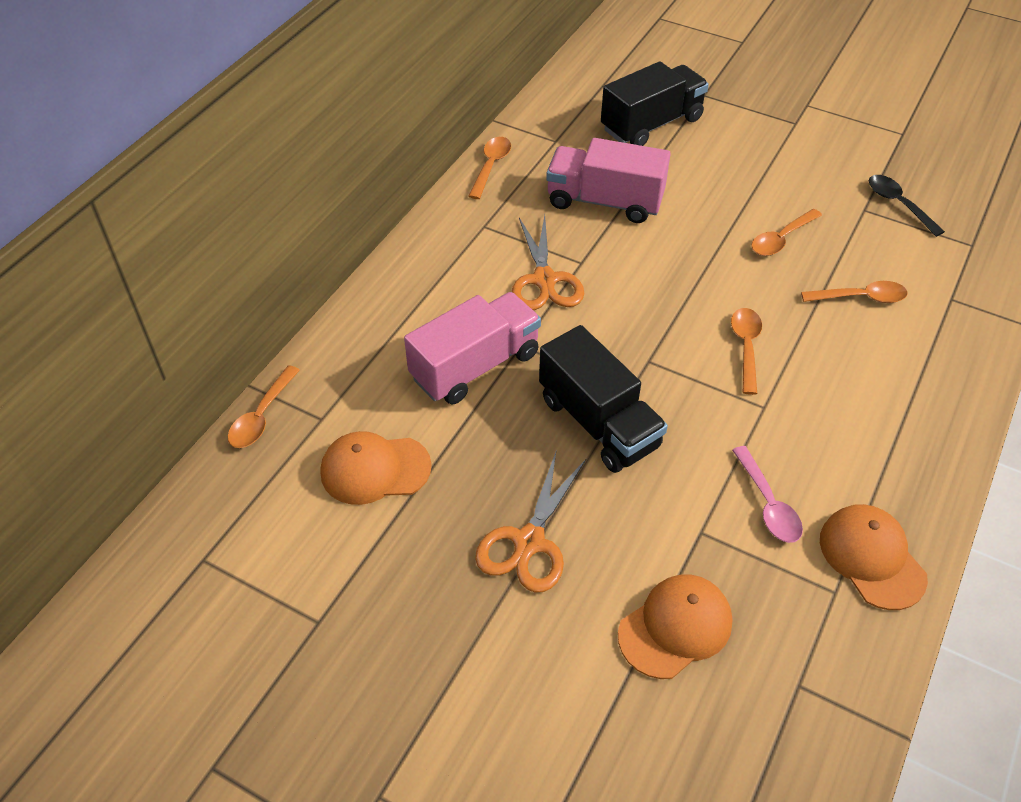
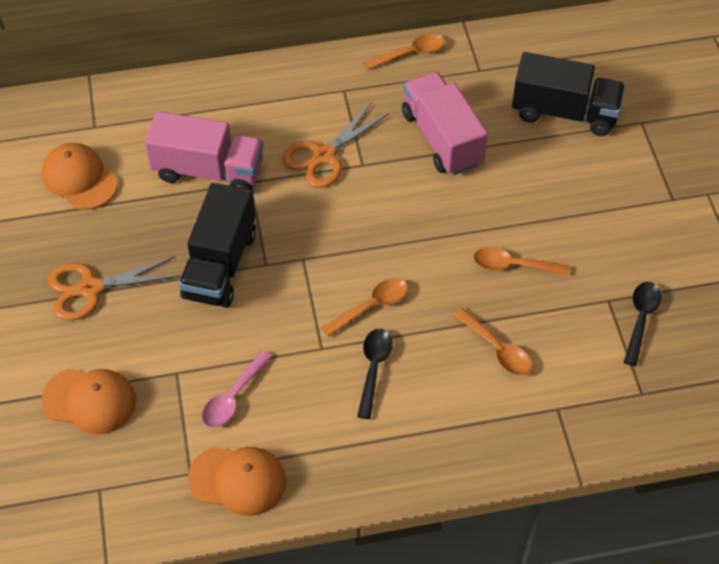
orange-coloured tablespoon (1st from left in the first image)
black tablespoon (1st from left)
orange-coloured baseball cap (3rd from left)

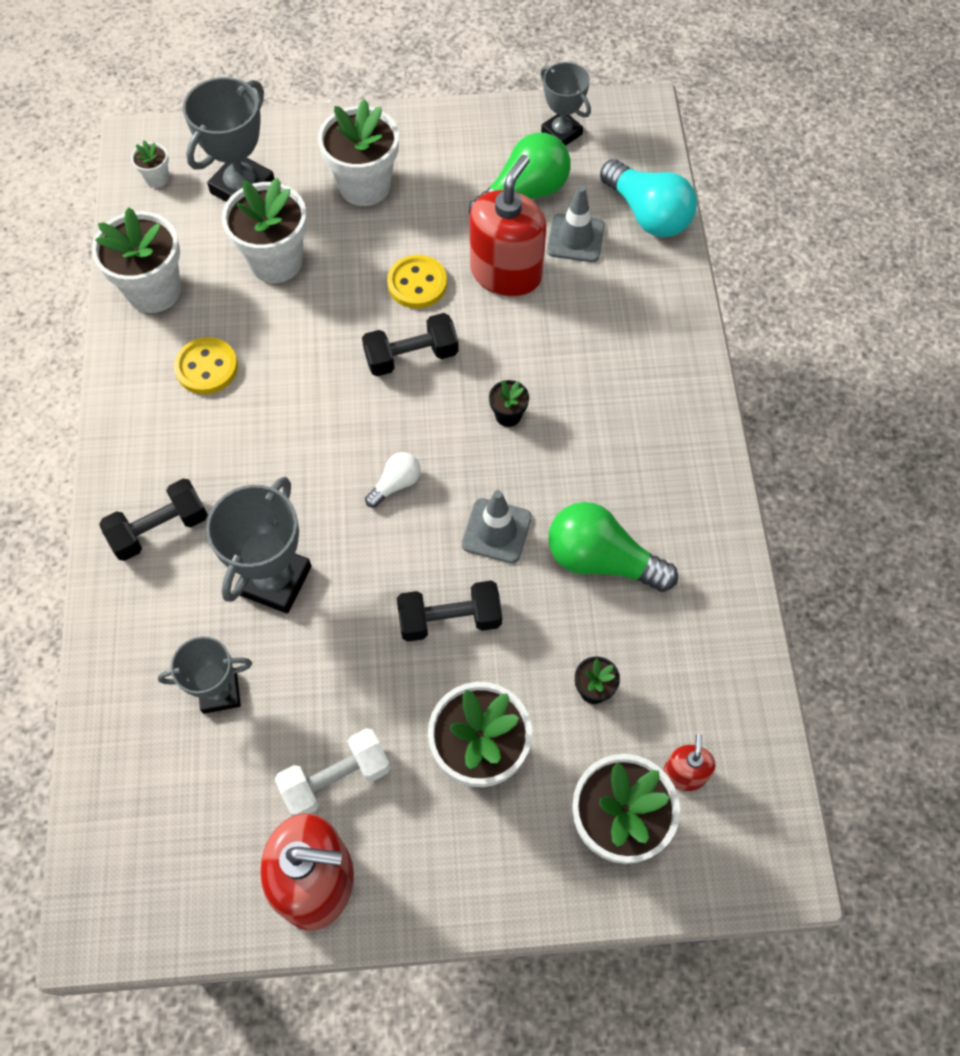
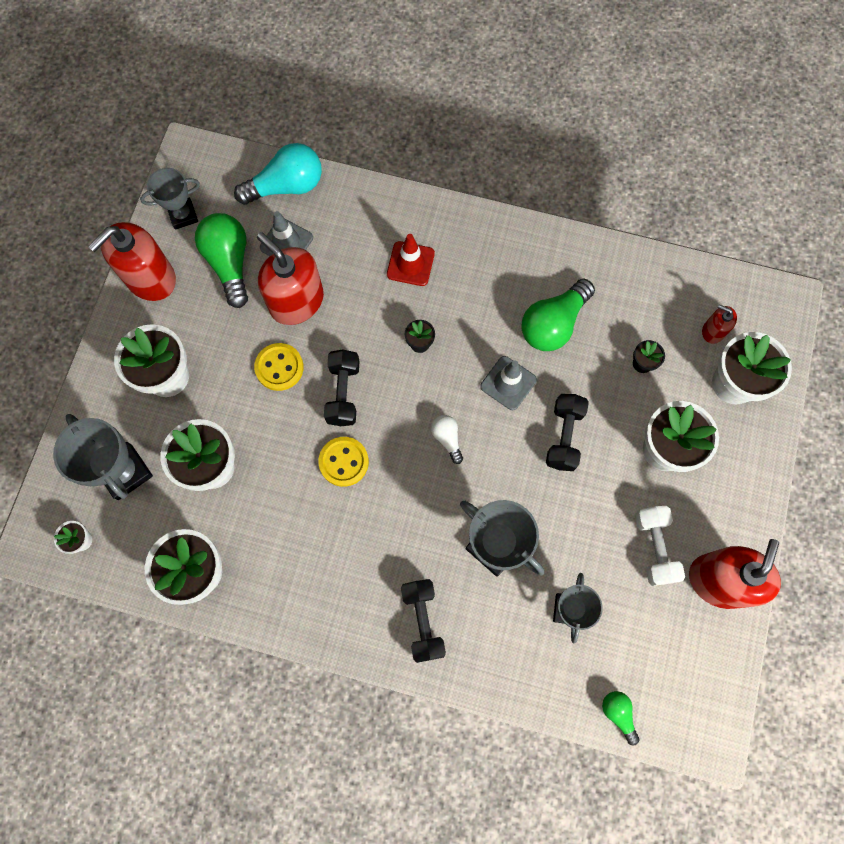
crimson soap dispenser (1st from left)
crimson safety cone
leaf-green bulb (3rd from left)
bright yellow button (2nd from left)

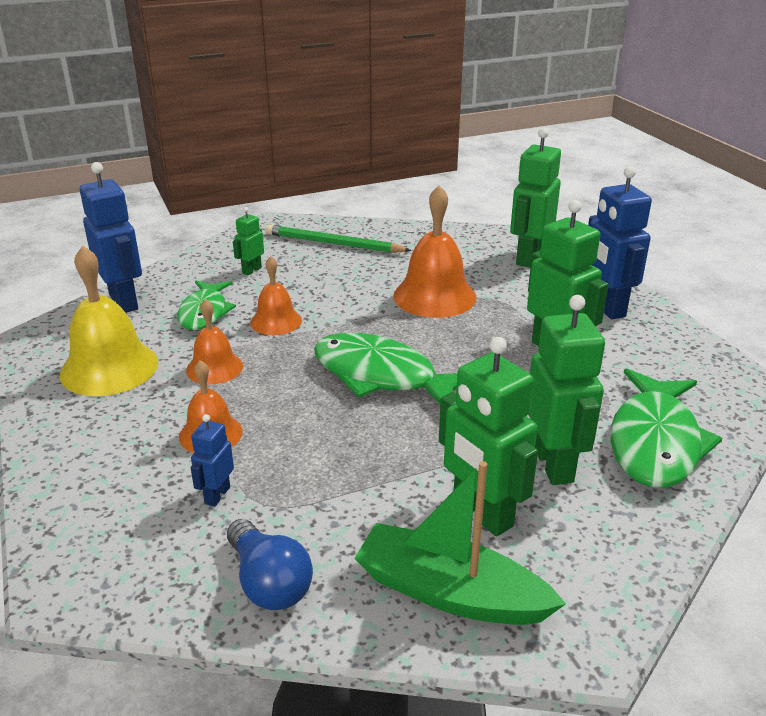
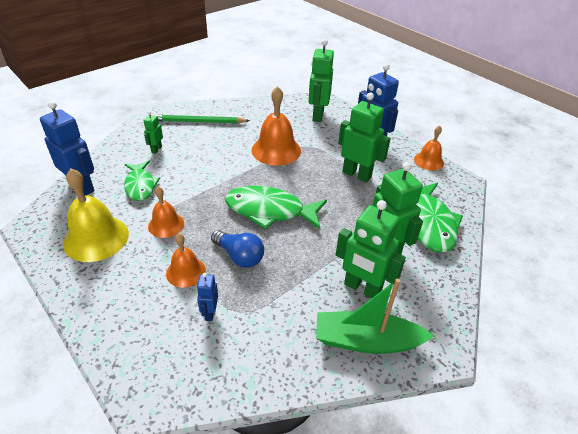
royal blue bulb
orange-coloured hand bell (4th from left)

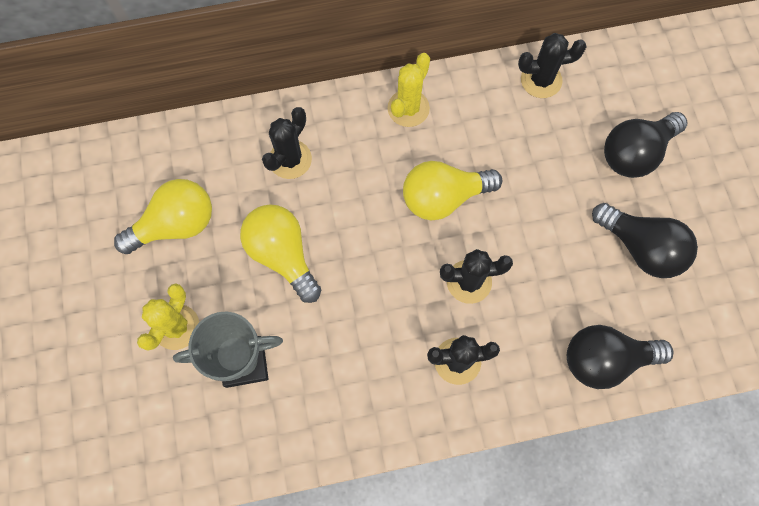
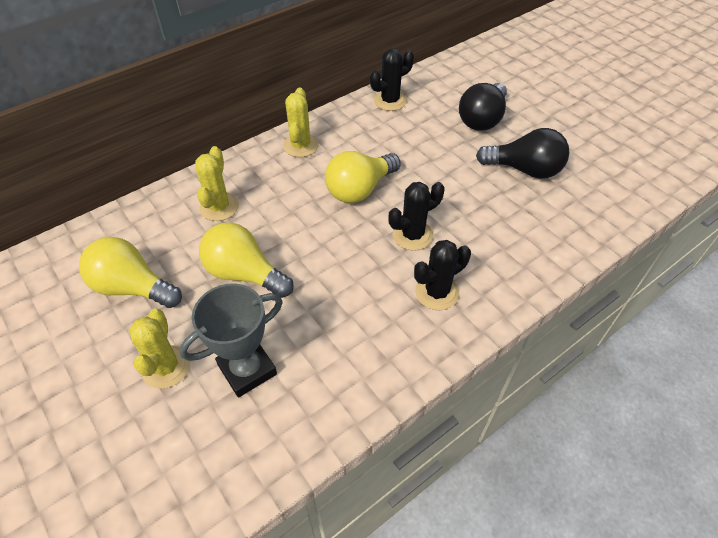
black bulb (1st from left in the first image)
bright yellow cactus (2nd from left)
bright yellow bulb (1st from left)

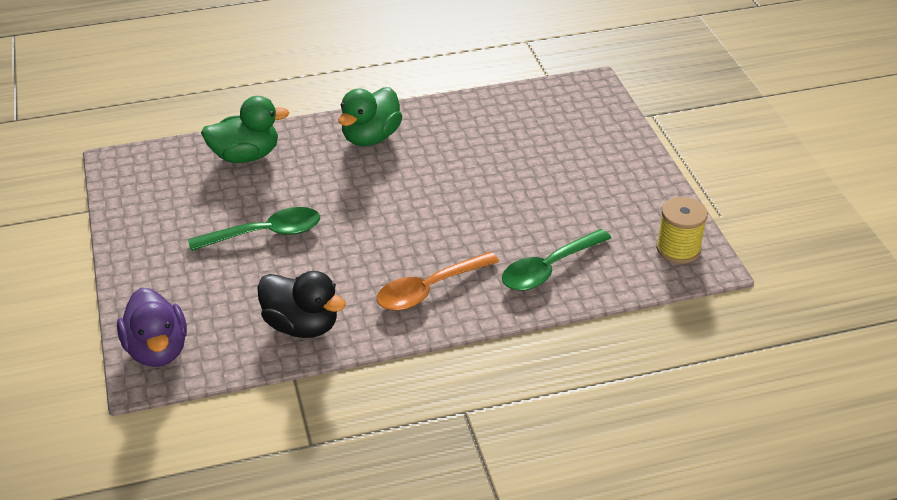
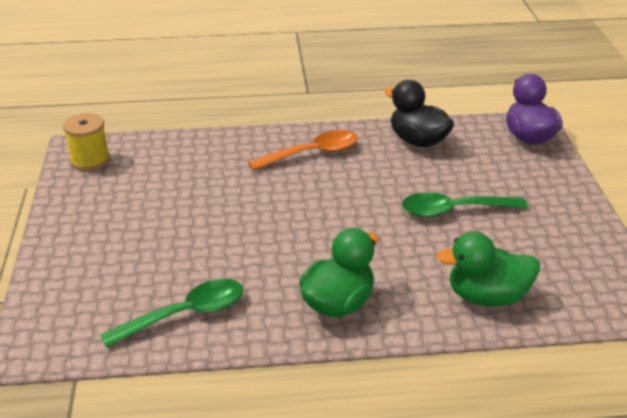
leaf-green tablespoon (1st from left)

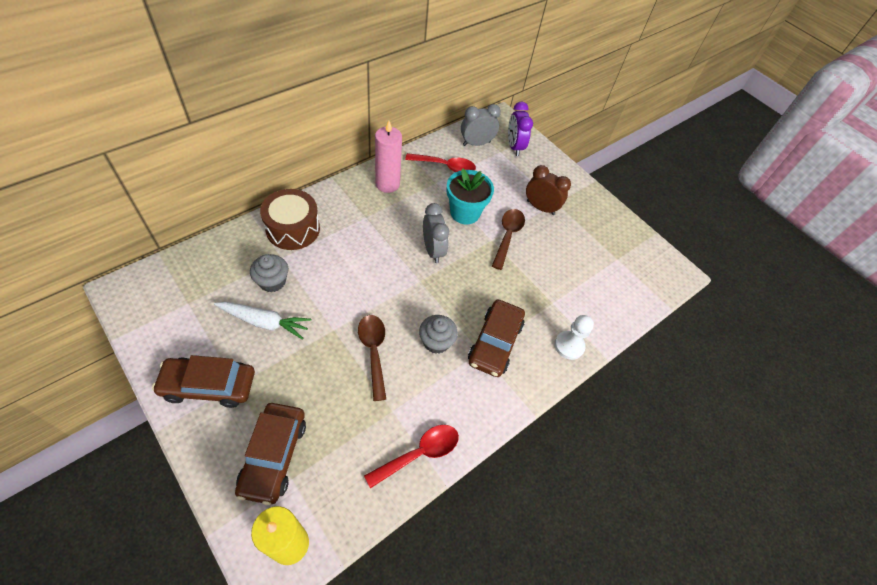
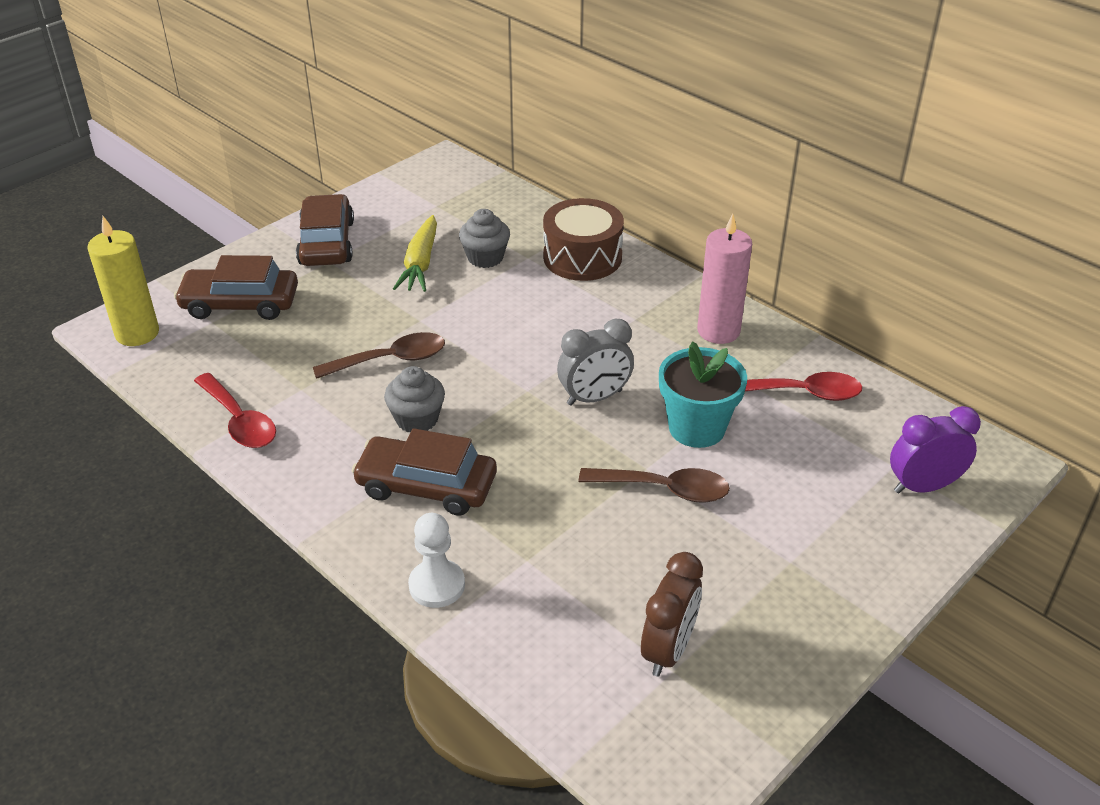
gray clock (2nd from left in the first image)
dark brown clock
bright yellow carrot
crimson tablespoon (2nd from left)

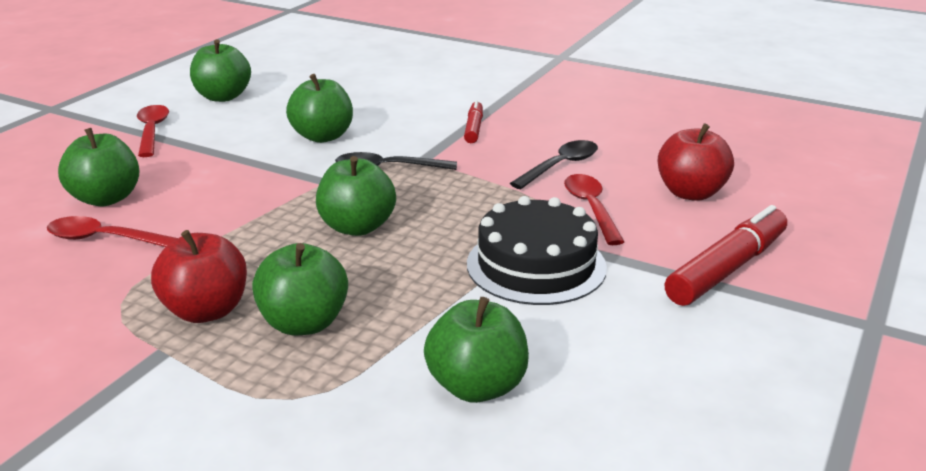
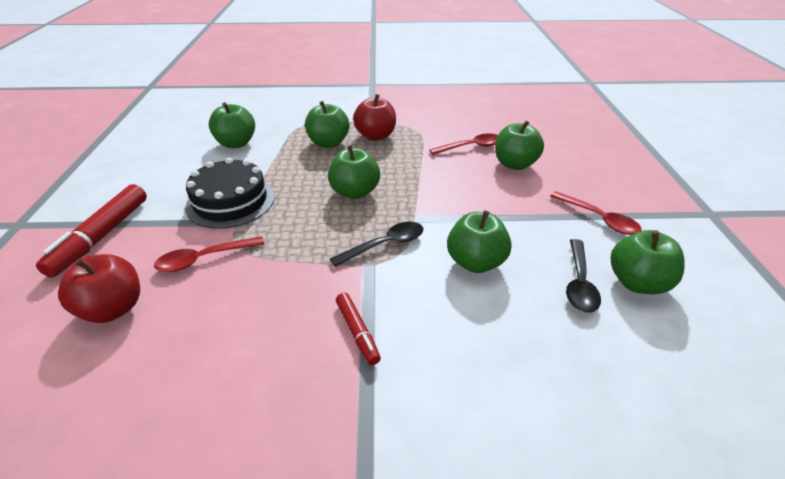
black tablespoon (2nd from left)
crimson tablespoon (1st from left)

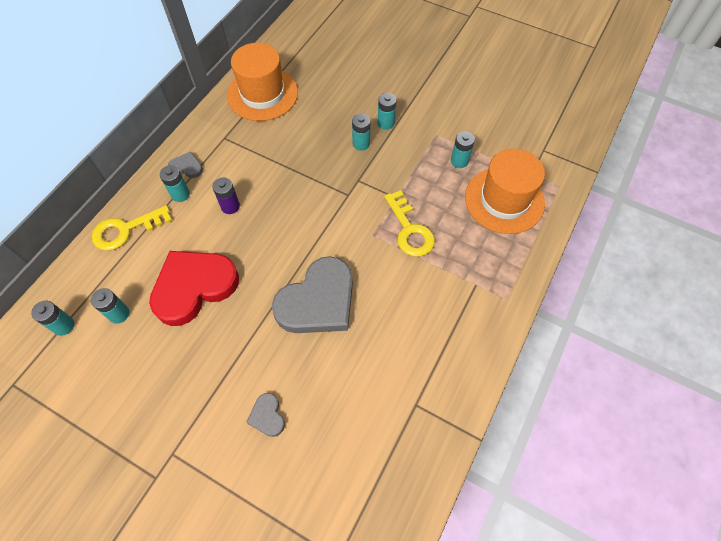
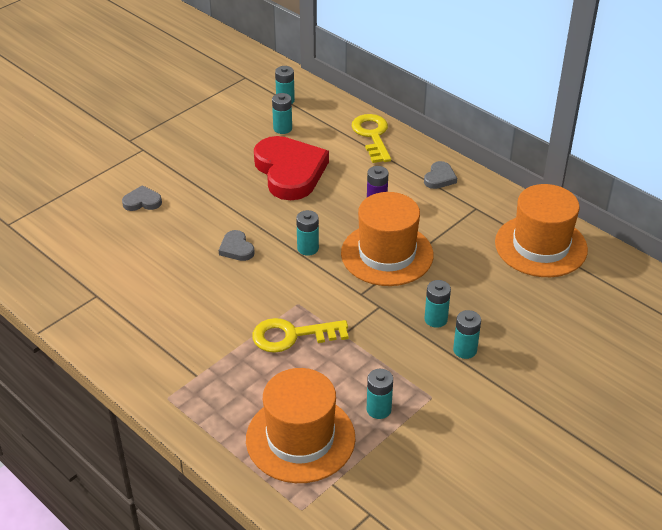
orange-coloured top hat (2nd from left)
aqua power cell (3rd from left)
gray heart shape (2nd from left)

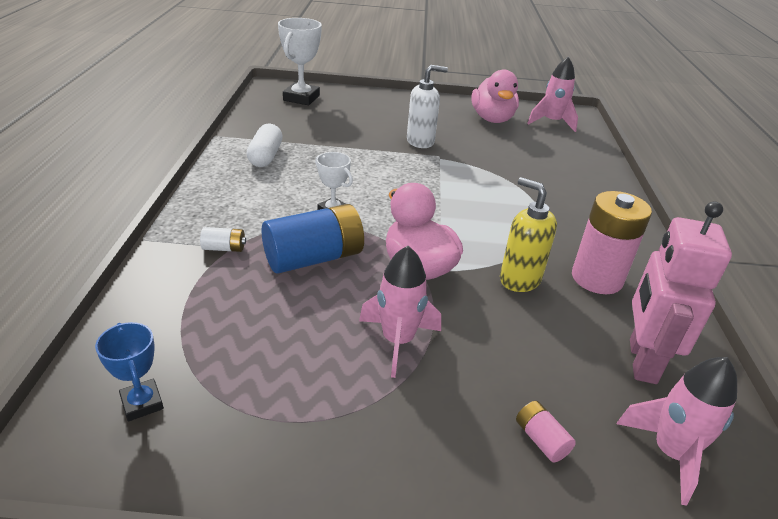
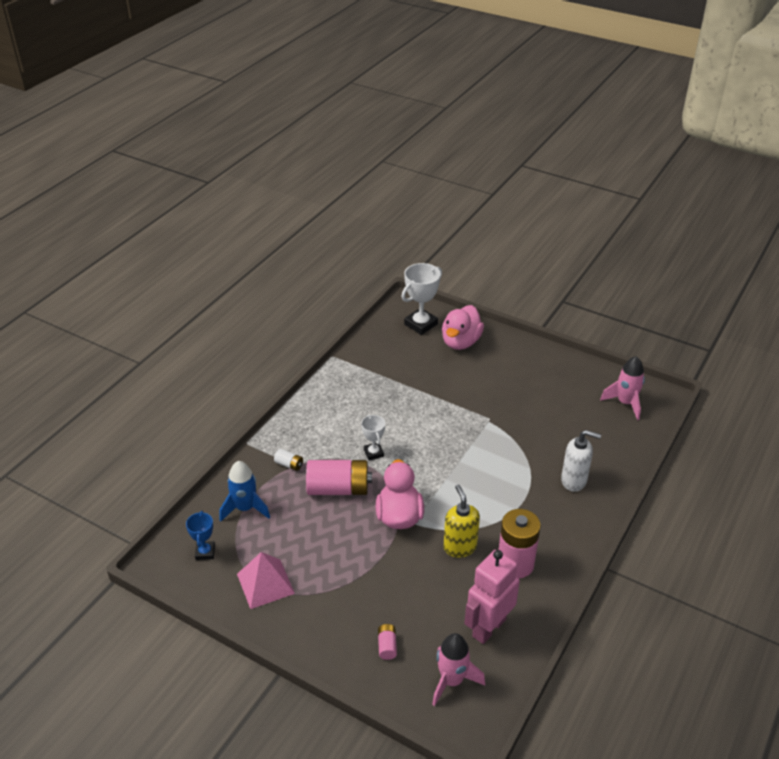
pure white capsule
rosy toy rocket (1st from left in the first image)
royal blue toy rocket
rosy pyramid shape
pure white soap dispenser
rosy rubber duck (2nd from left)
rosy power cell (1st from left)

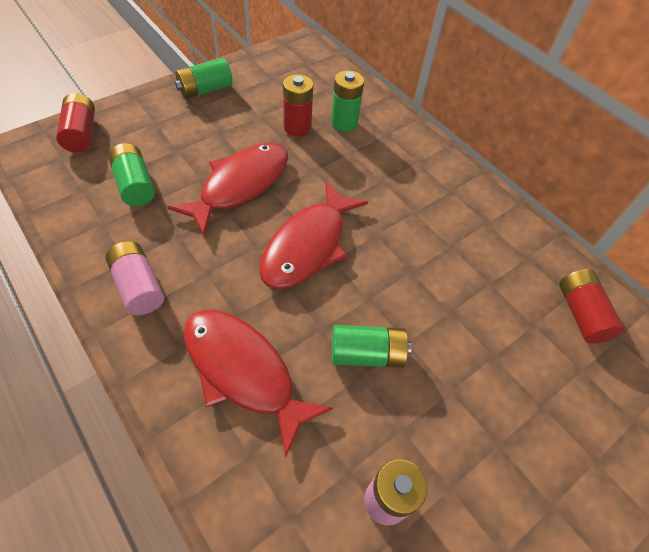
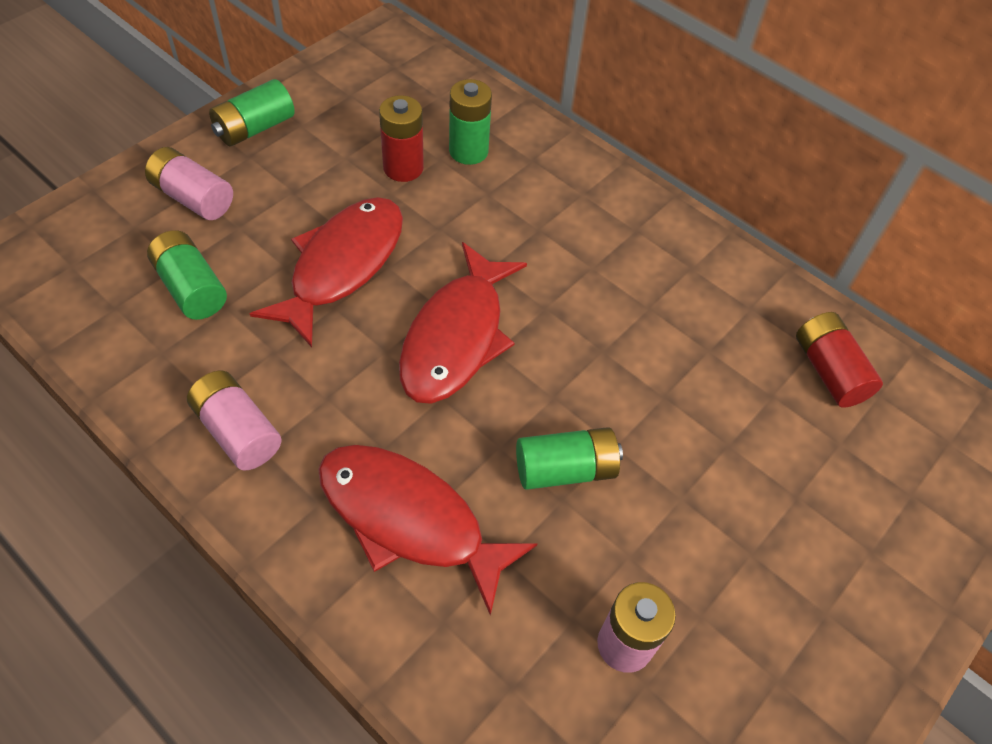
crimson power cell (1st from left in the first image)
rosy power cell (1st from left)

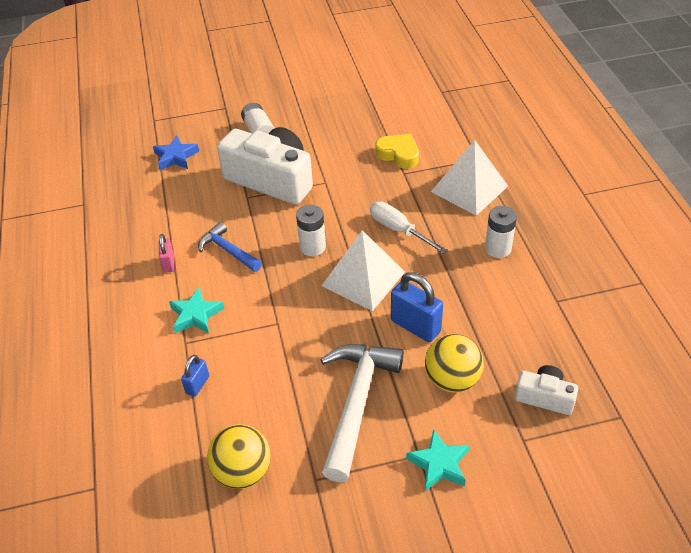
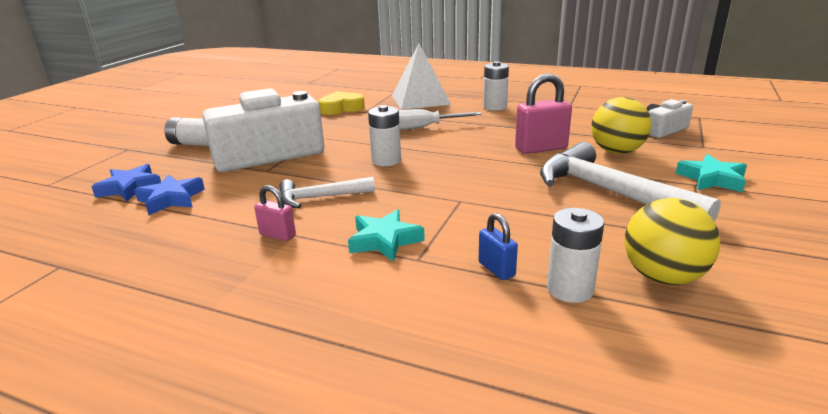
pure white pyramid shape (1st from left in the first image)
royal blue star shape (2nd from left)
pure white power cell (4th from left)
pure white hammer (1st from left)
rosy small lock (2nd from left)

